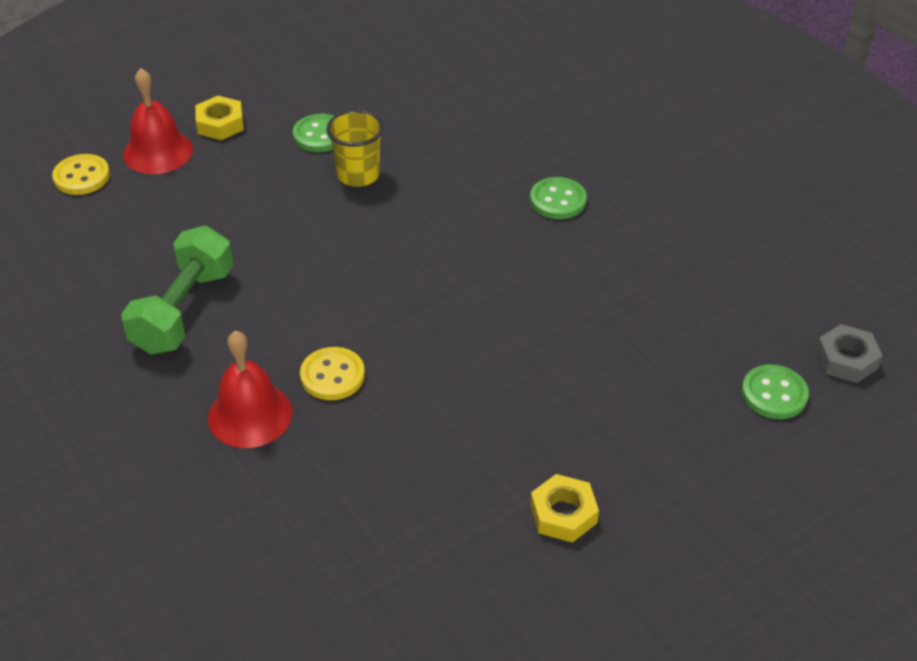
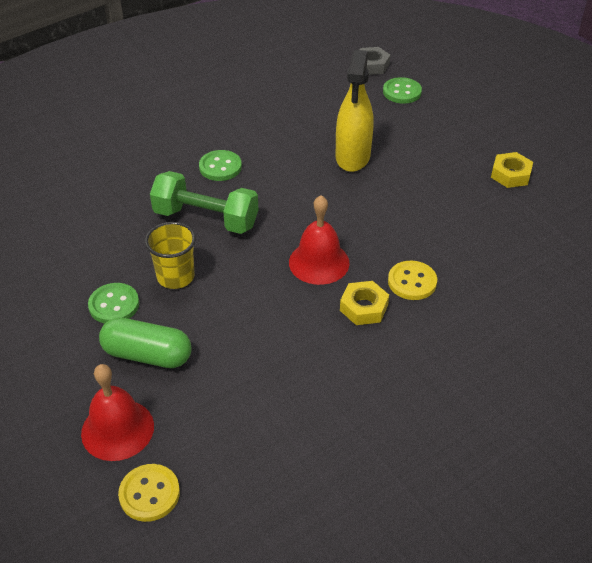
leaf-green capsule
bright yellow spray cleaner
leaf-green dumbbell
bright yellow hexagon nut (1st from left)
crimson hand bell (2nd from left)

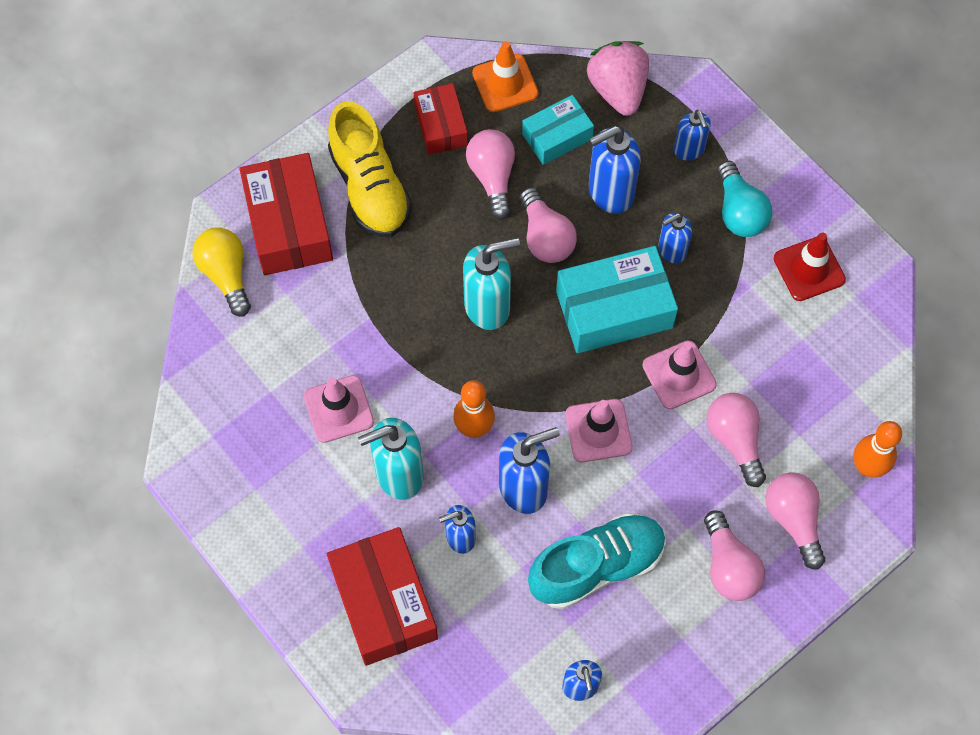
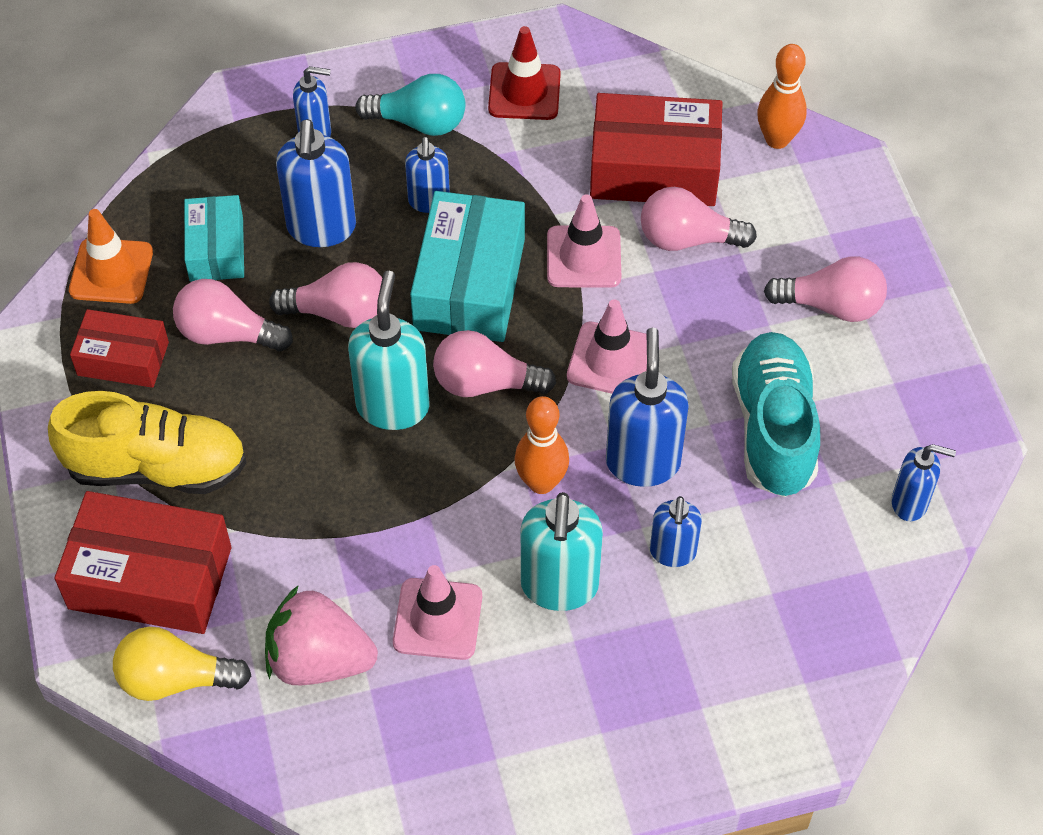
crimson parcel (3rd from left)
rosy toy strawberry
rosy bulb (3rd from left)

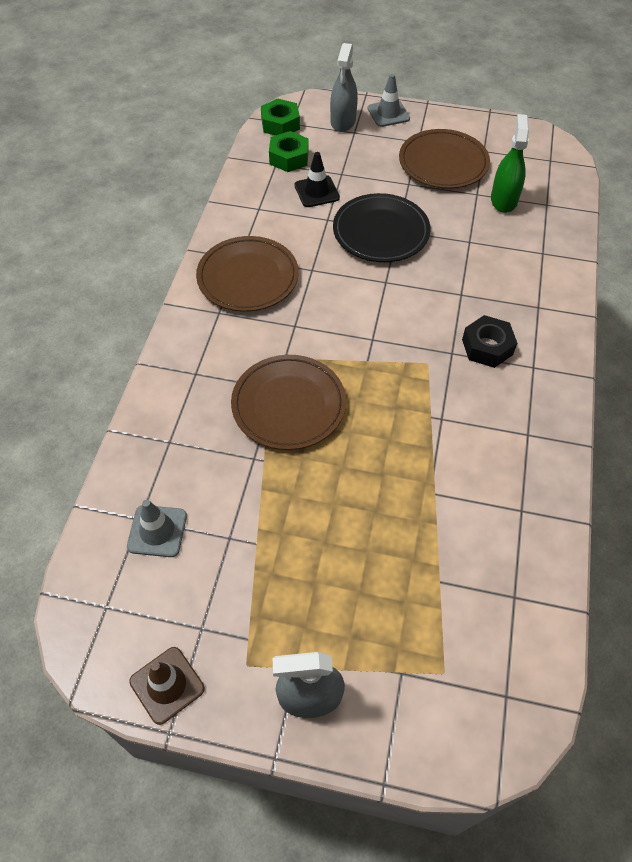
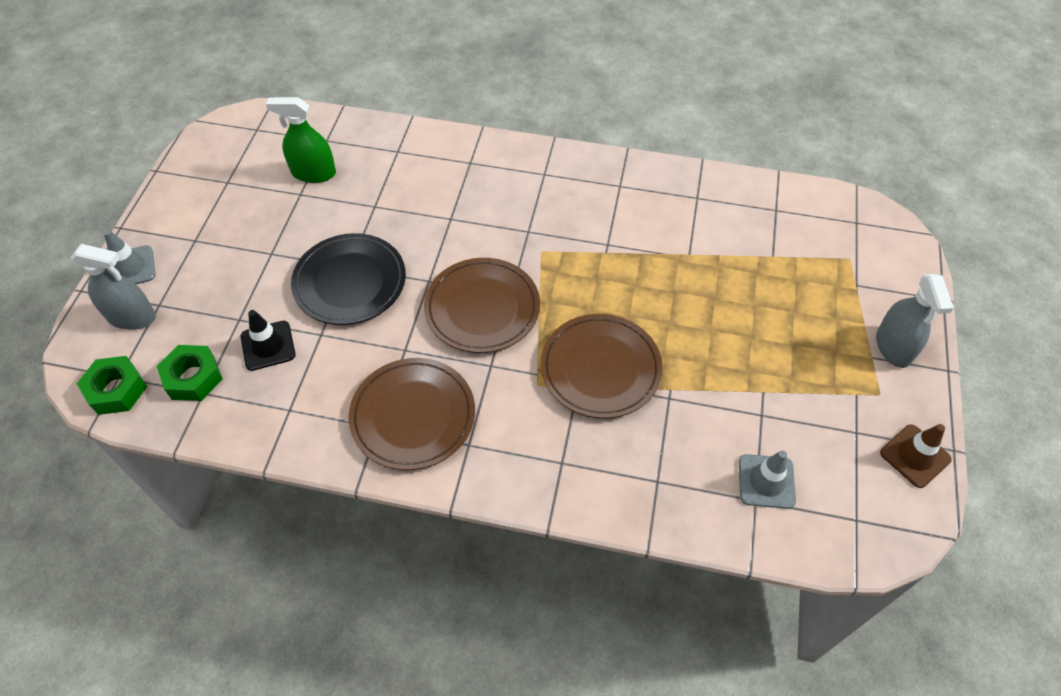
black hexagon nut
dark brown flat dish (2nd from left)

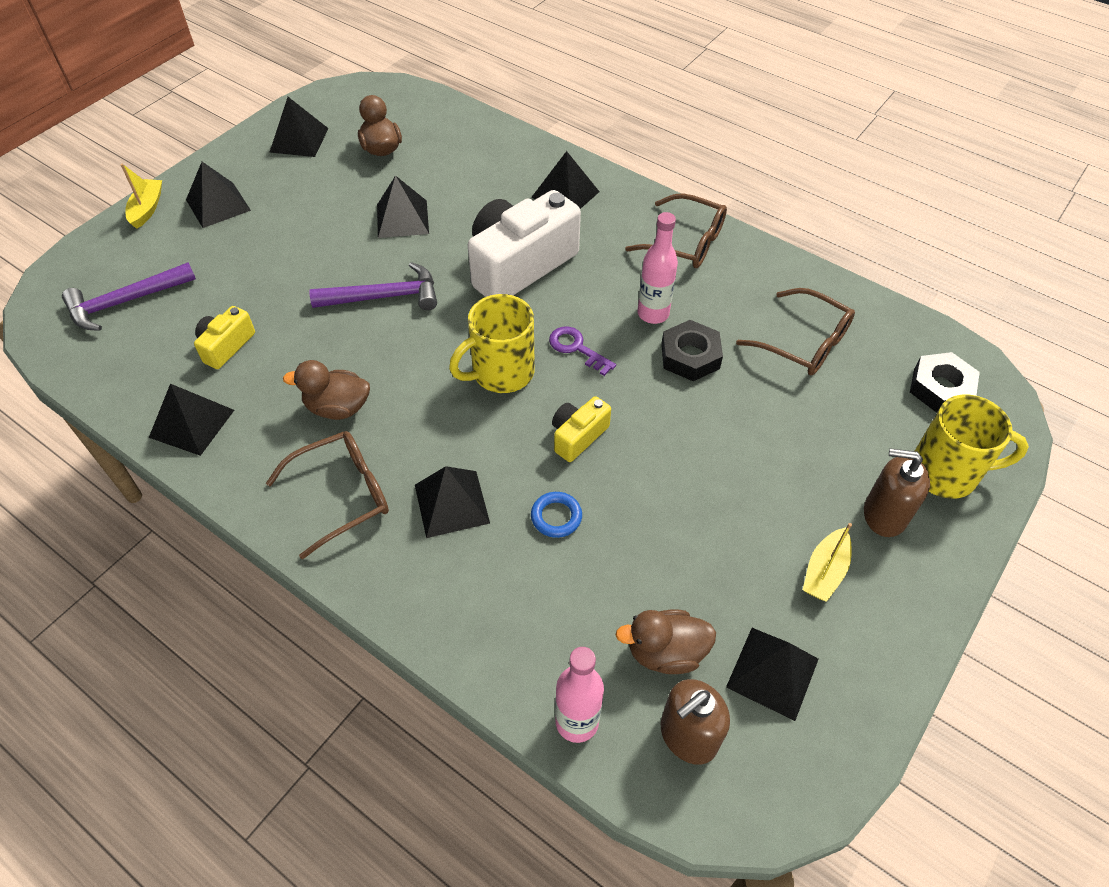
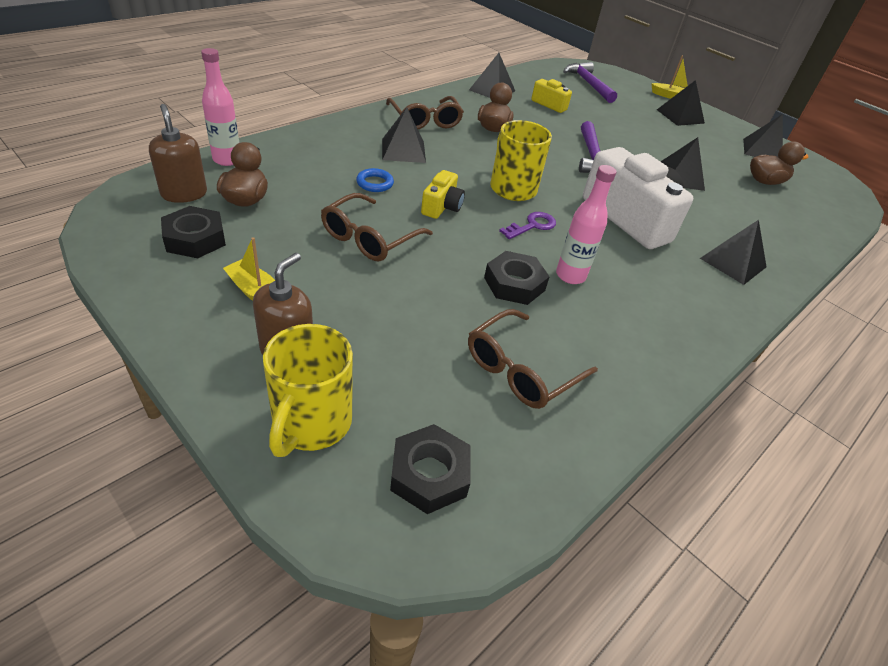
dark brown spectacles (1st from left)
black hexagon nut (1st from left)
bright yellow photo camera (1st from left)

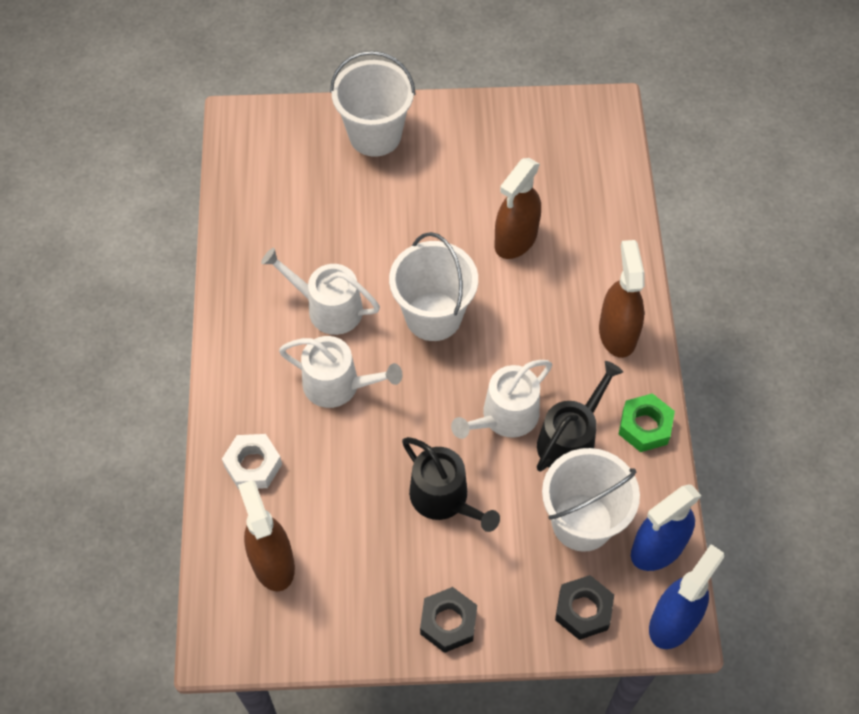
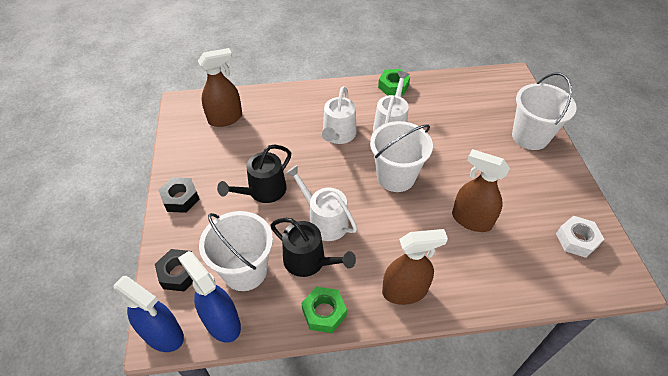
leaf-green hexagon nut (2nd from left)
pure white hexagon nut

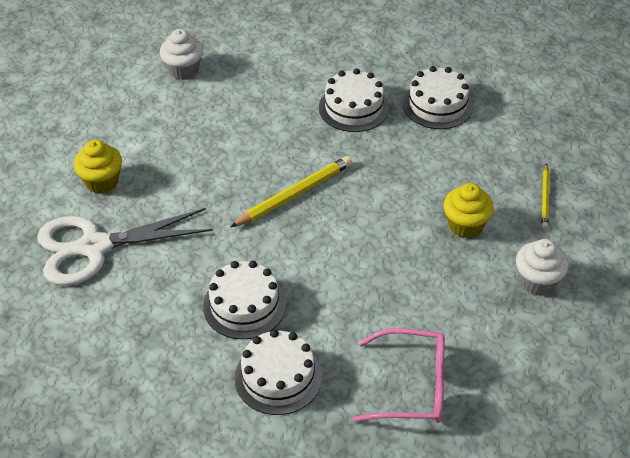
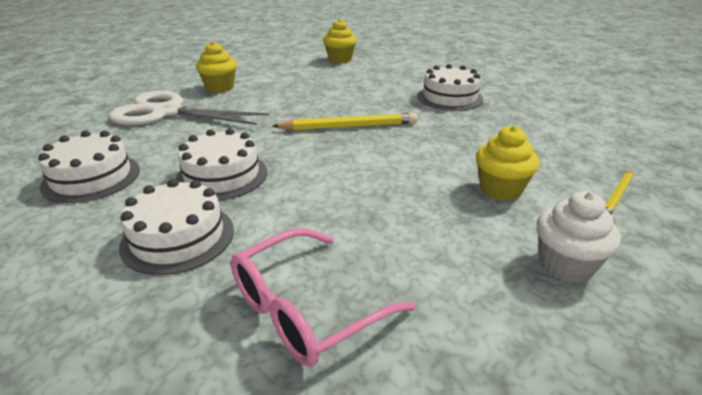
pure white cake (1st from left)
bright yellow muffin (2nd from left)
rosy spectacles

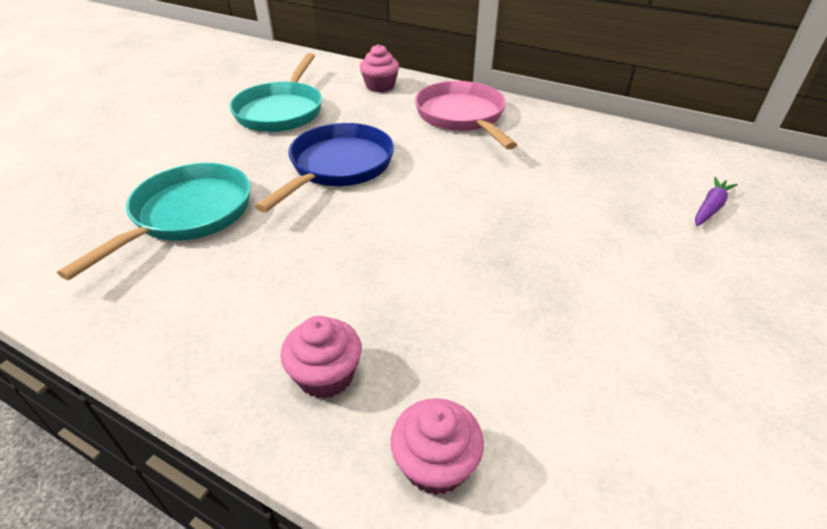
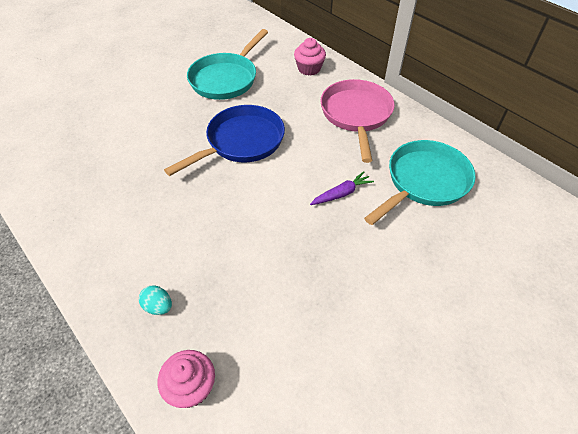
aqua pan (2nd from left)
royal purple carrot
aqua egg shape

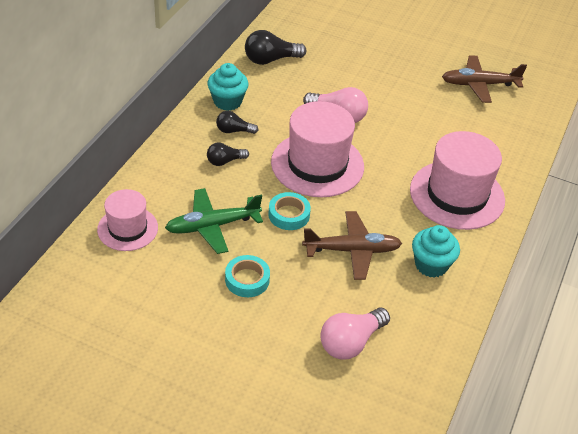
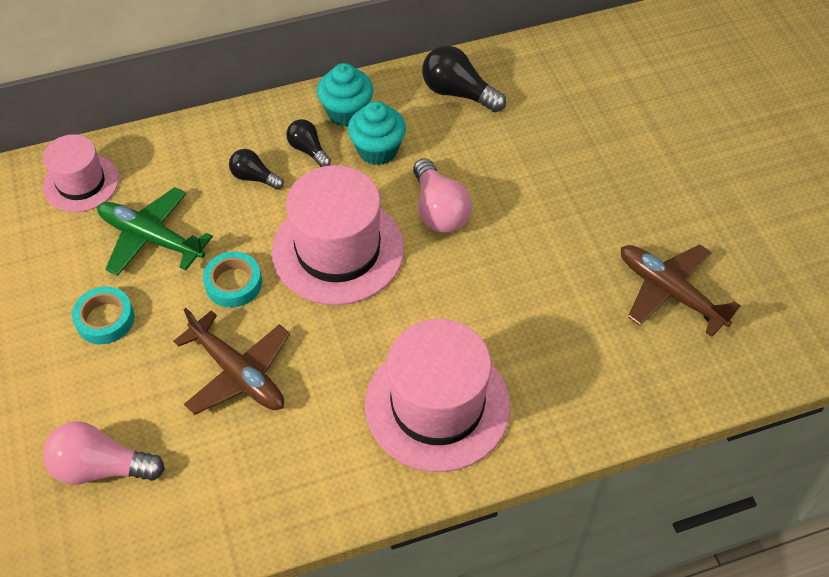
aqua muffin (2nd from left)

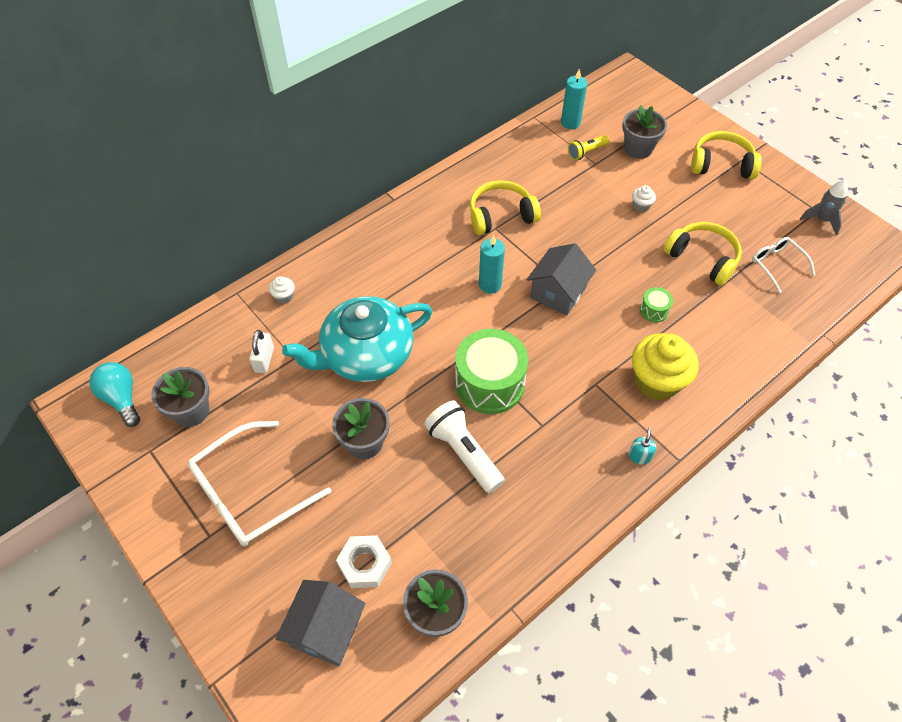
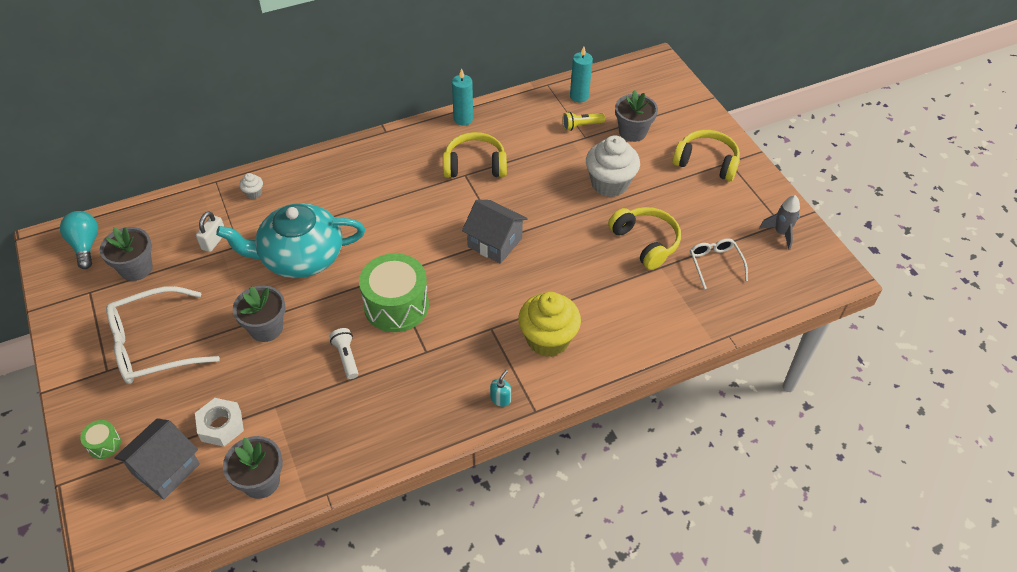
aqua candle (1st from left)
leaf-green toy drum (1st from left)
gray toy house (2nd from left)
pure white flashlight
pure white muffin (2nd from left)

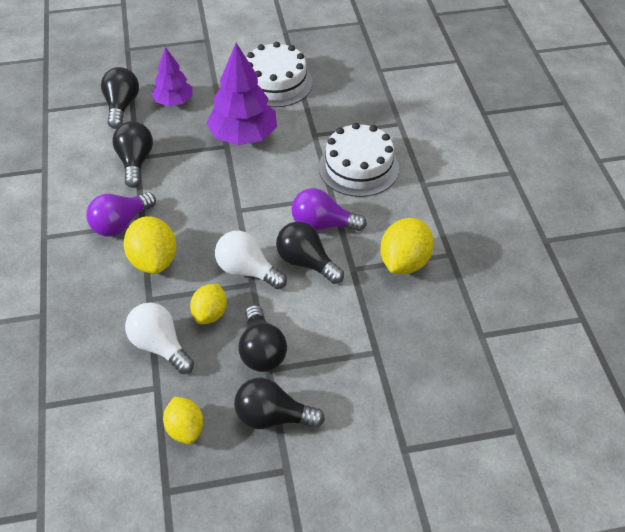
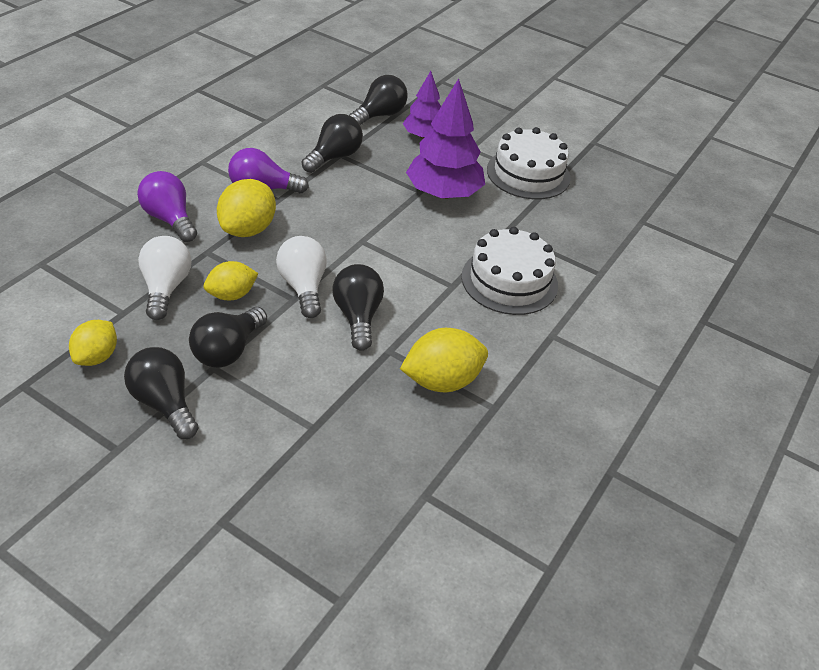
royal purple bulb (1st from left)

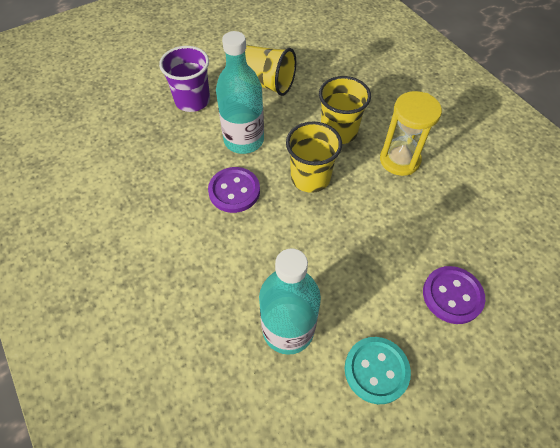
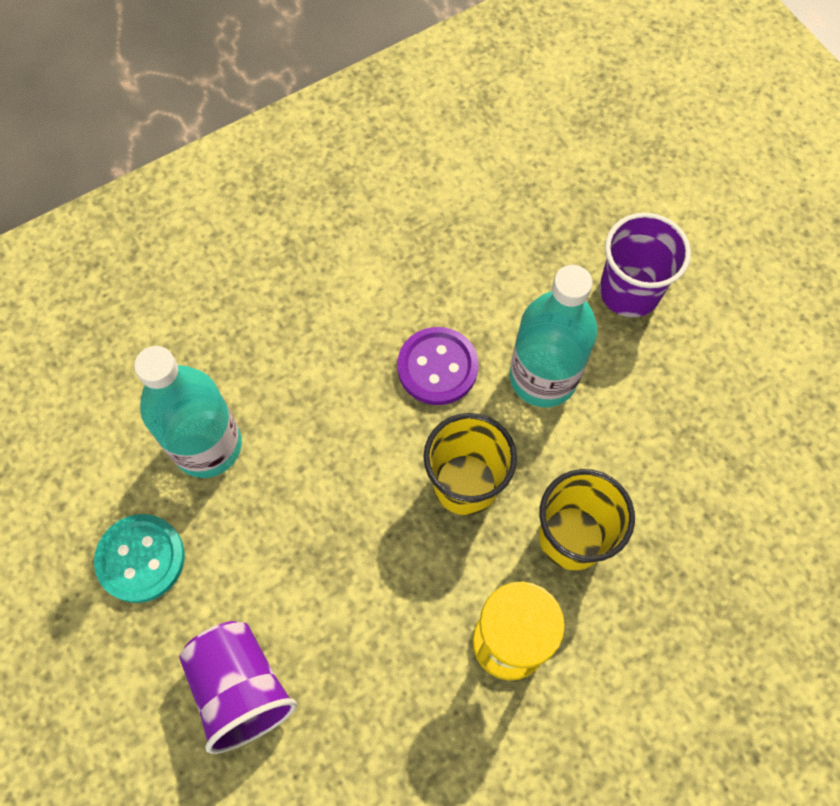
bright yellow beaker (1st from left in the first image)
royal purple beaker (1st from left)

